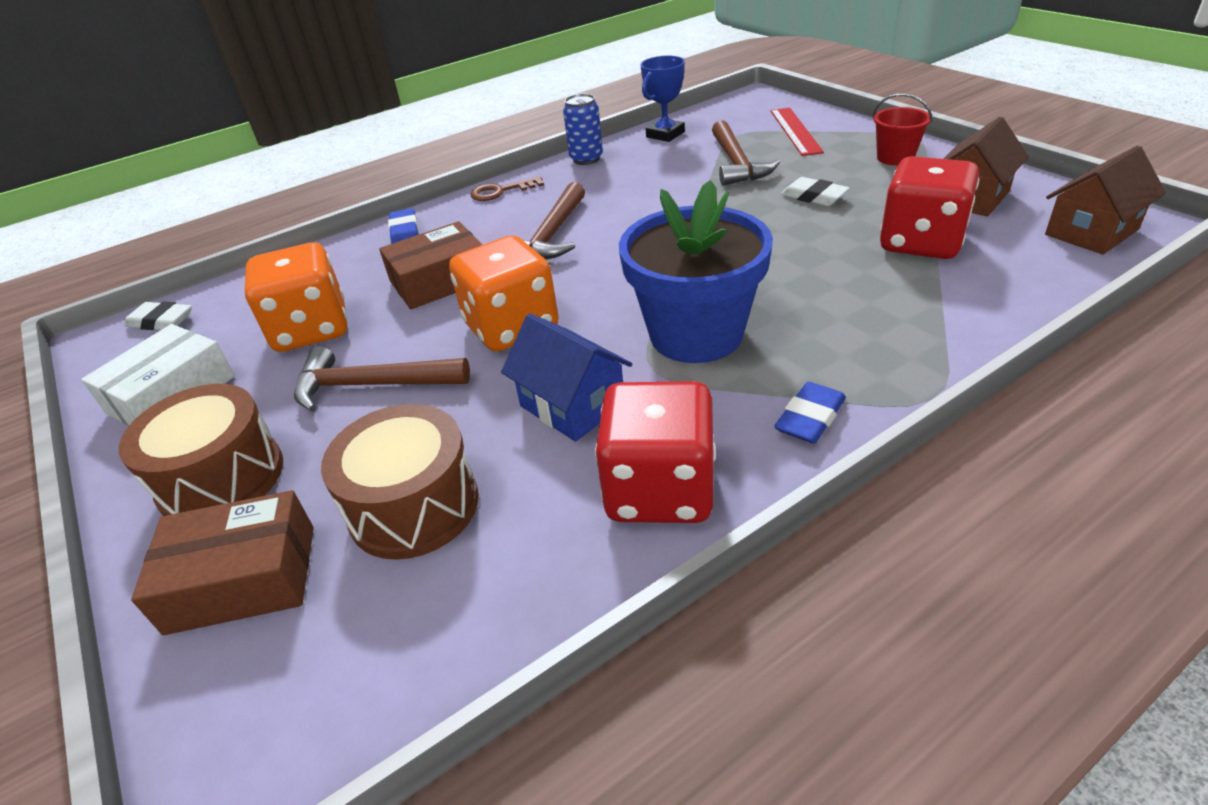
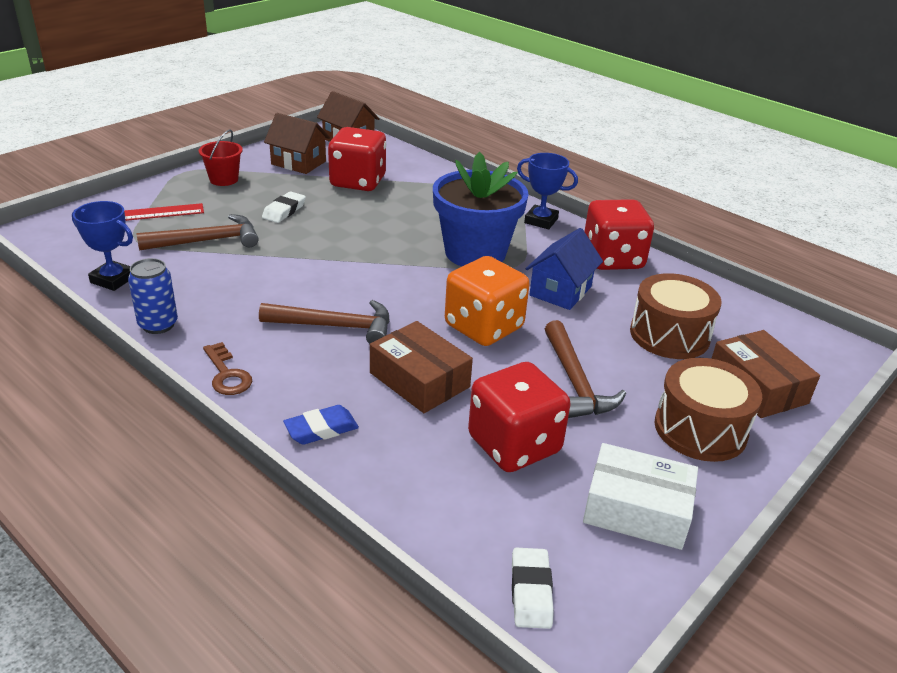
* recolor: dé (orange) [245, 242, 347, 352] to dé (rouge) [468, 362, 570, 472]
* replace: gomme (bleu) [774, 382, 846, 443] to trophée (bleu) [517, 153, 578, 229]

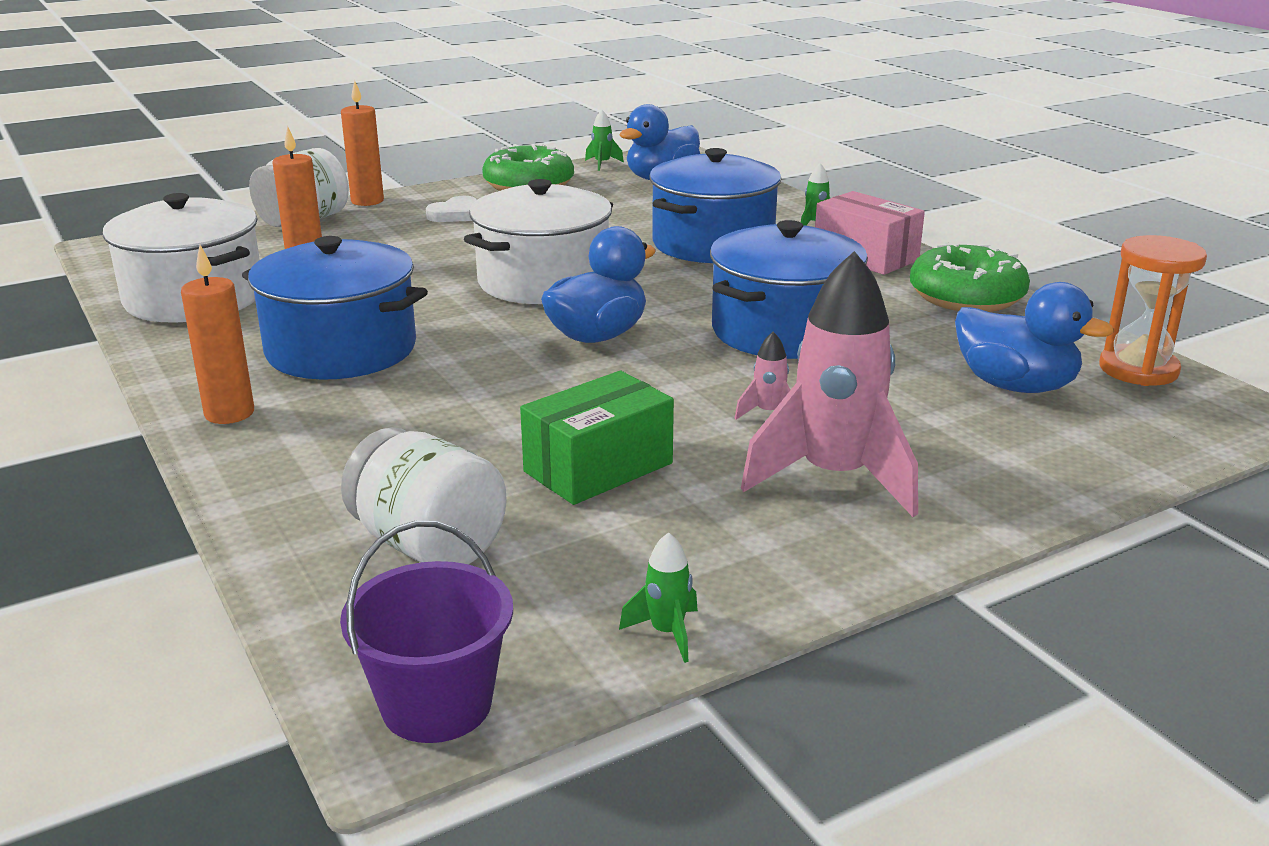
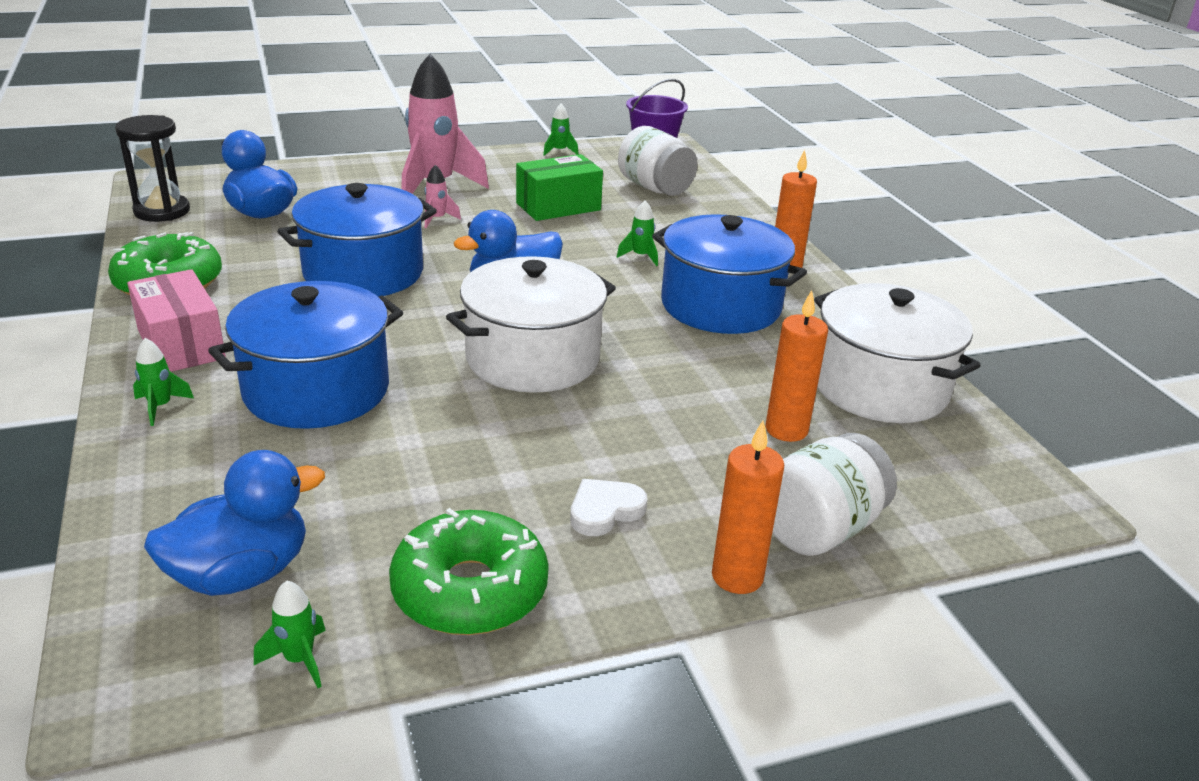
* recolor: sablier (orange) [1099, 235, 1207, 386] to sablier (noir) [115, 115, 190, 222]
* insert: fusée (vert) [617, 200, 658, 266]

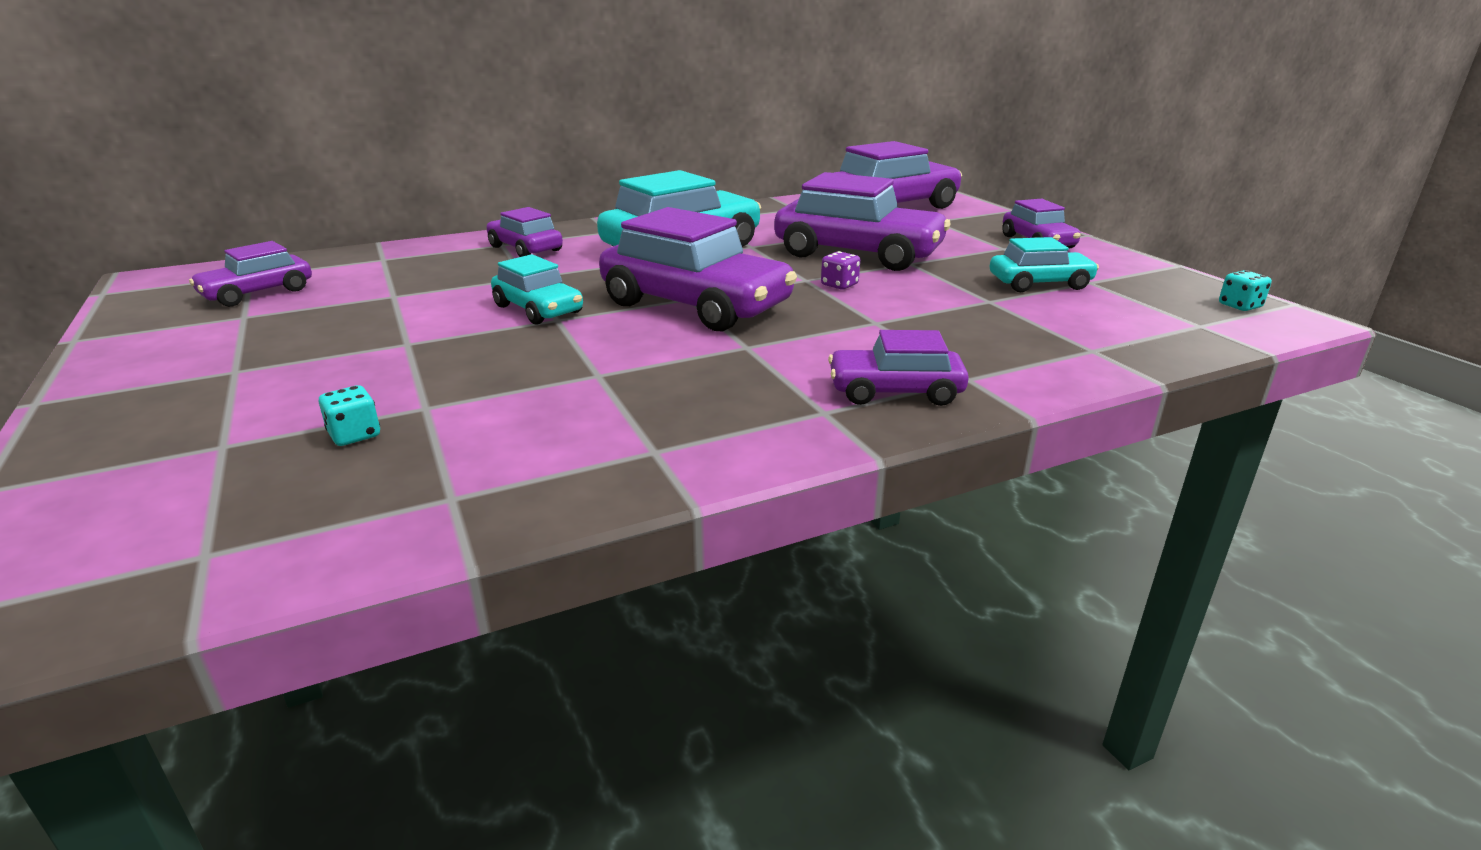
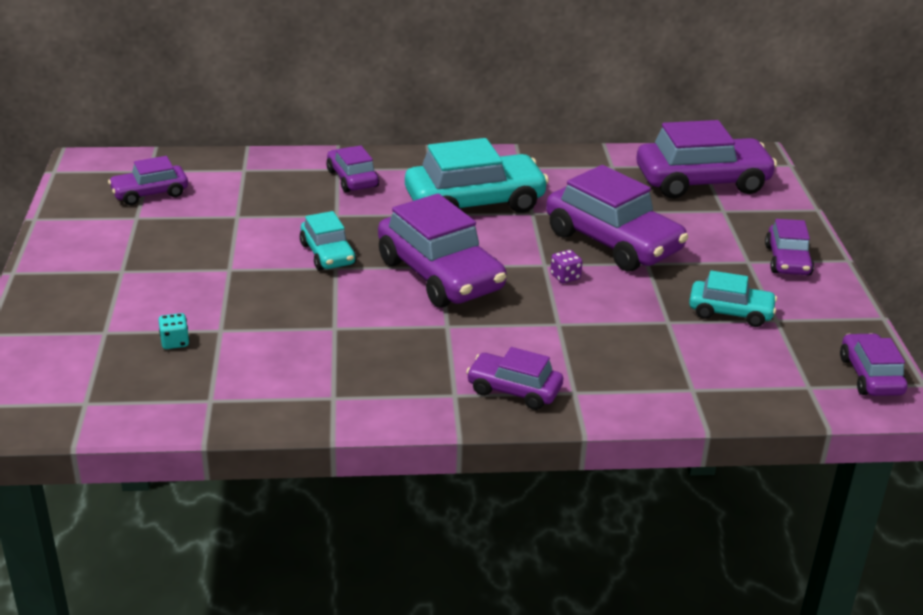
* replace: dé (turquoise) [1219, 270, 1272, 311] to voiture (violet) [840, 333, 908, 396]

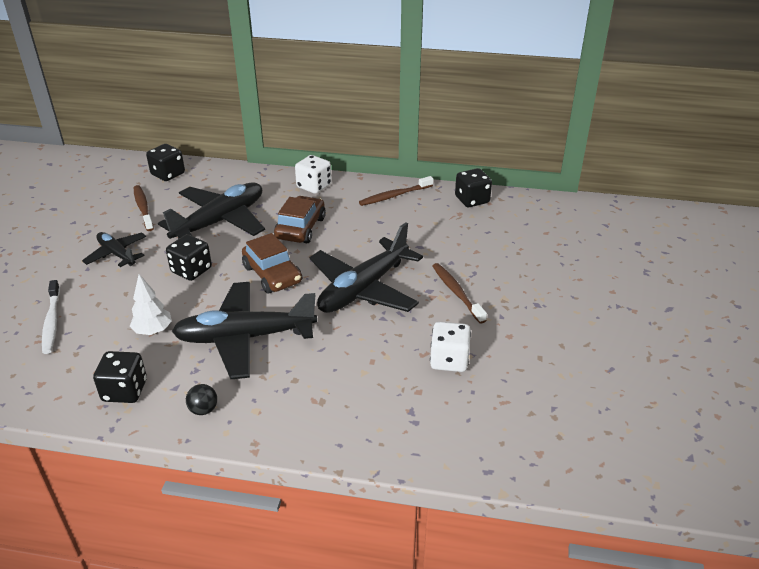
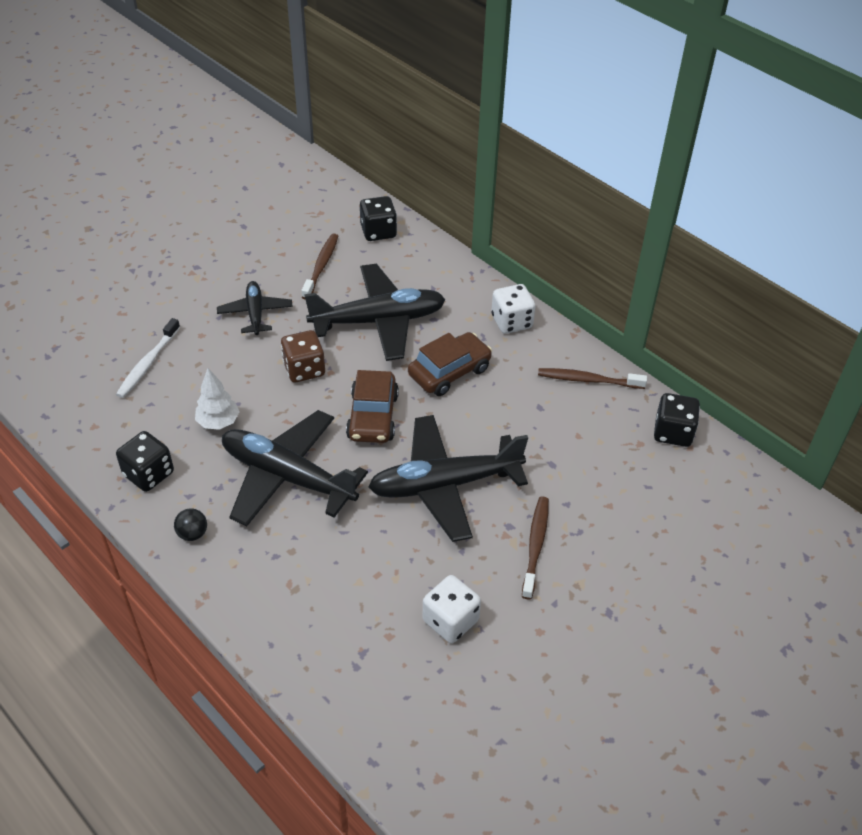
* recolor: dé (noir) [166, 234, 212, 281] to dé (marron) [281, 330, 325, 383]

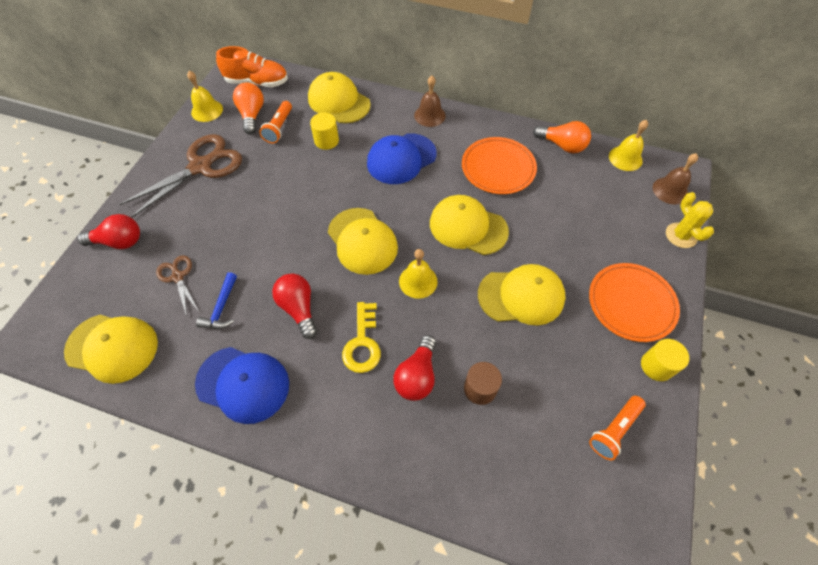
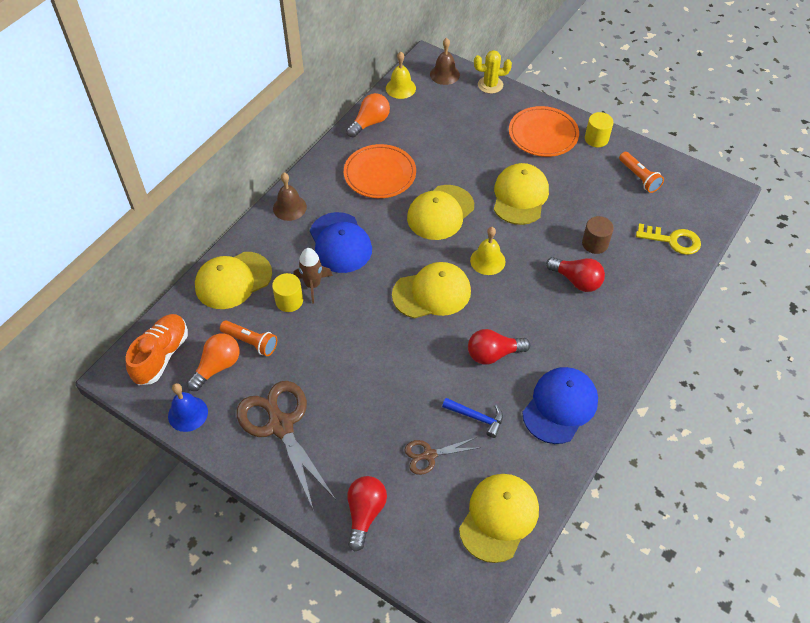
* recolor: cloche (jaune) [187, 71, 223, 122] to cloche (bleu) [168, 383, 208, 432]
* rotate: ampoule (orange) [233, 82, 264, 135] = [187, 333, 240, 391] 120 degrees clockwise
* move: clé (jaune) [342, 302, 381, 373] to [636, 223, 701, 255]
* insert: fusée (marron) [293, 248, 333, 303]

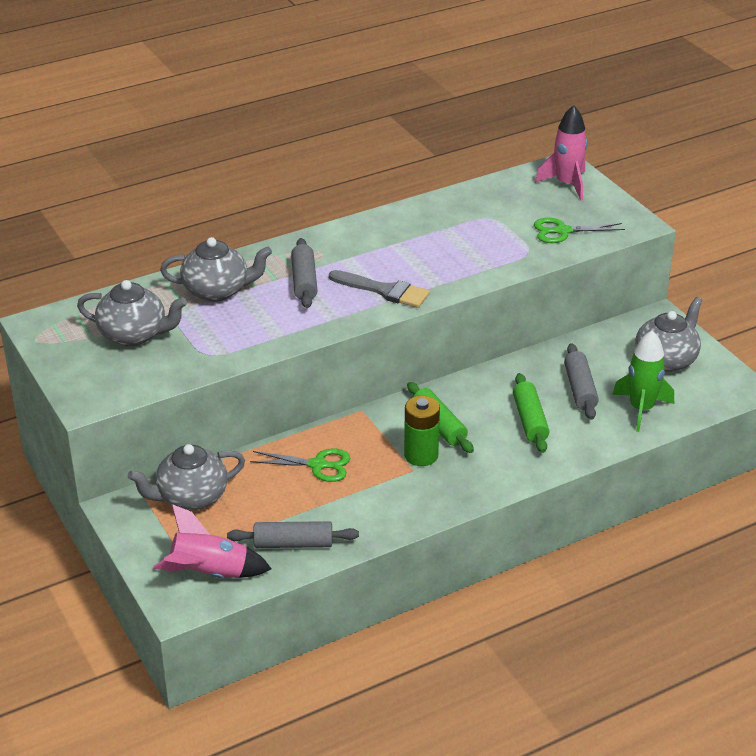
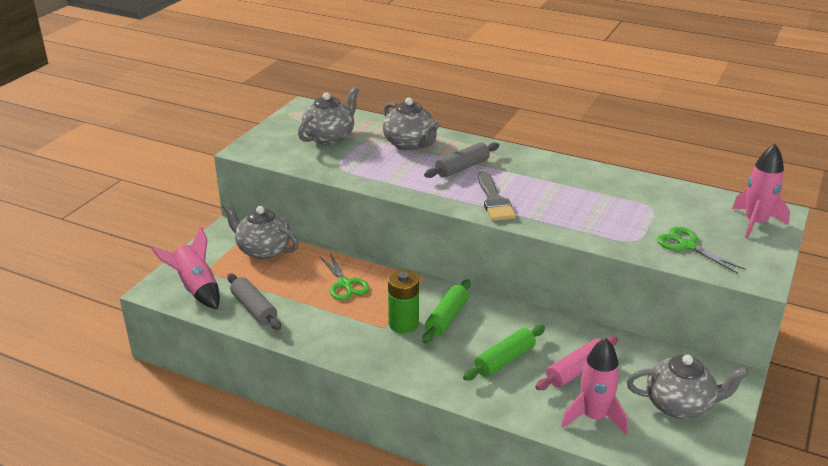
* rotate: théière (gris) [77, 280, 187, 346] = [298, 87, 359, 145] 120 degrees counterclockwise
* recolor: rouleau à pâtisserie (gris) [564, 343, 599, 420] to rouleau à pâtisserie (rose) [535, 336, 618, 390]
* recolor: fusée (vert) [612, 330, 674, 432] to fusée (rose) [561, 338, 628, 435]

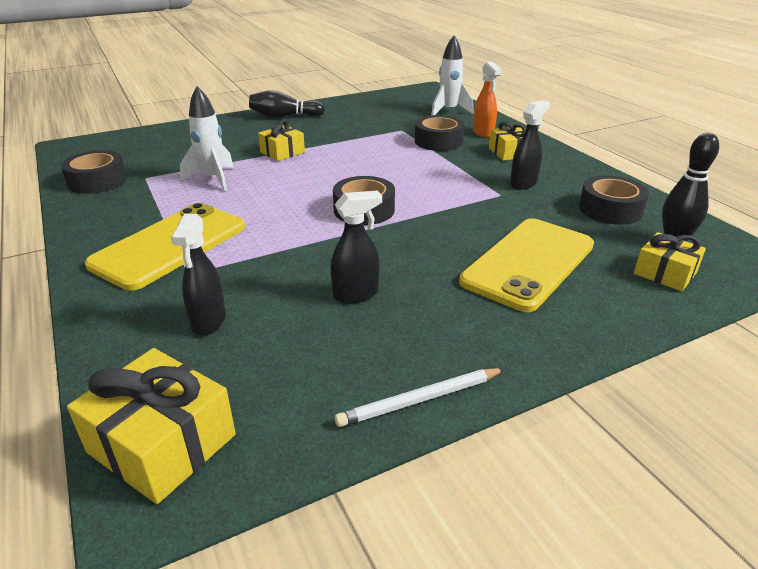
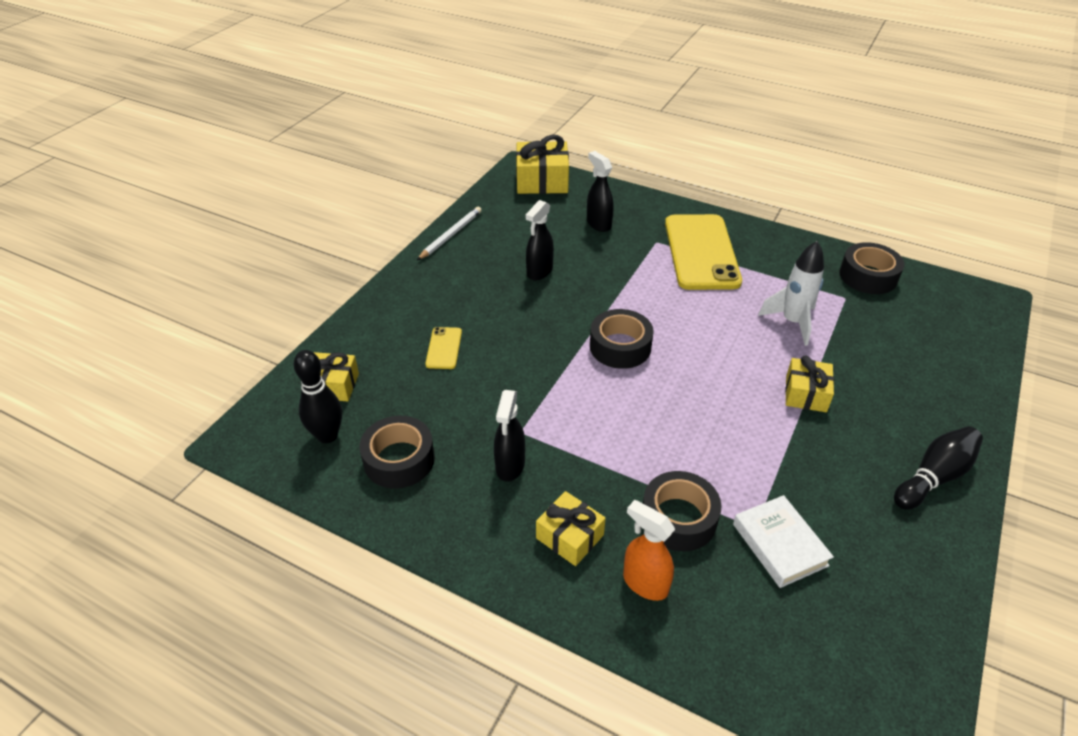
* delete: fusée (blanc) [431, 36, 474, 115]
* resize: téléphone (jaune) [459, 218, 594, 312] = [425, 327, 462, 369] x0.43
* insert: livre (blanc) [733, 495, 834, 588]

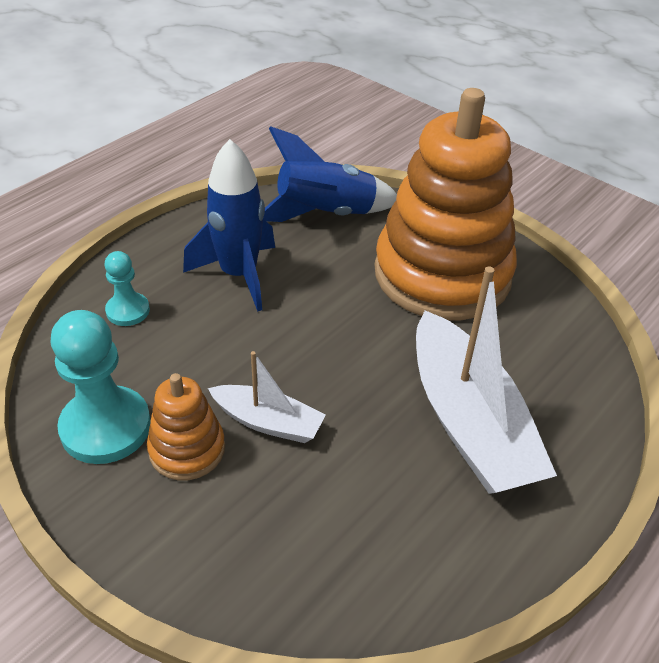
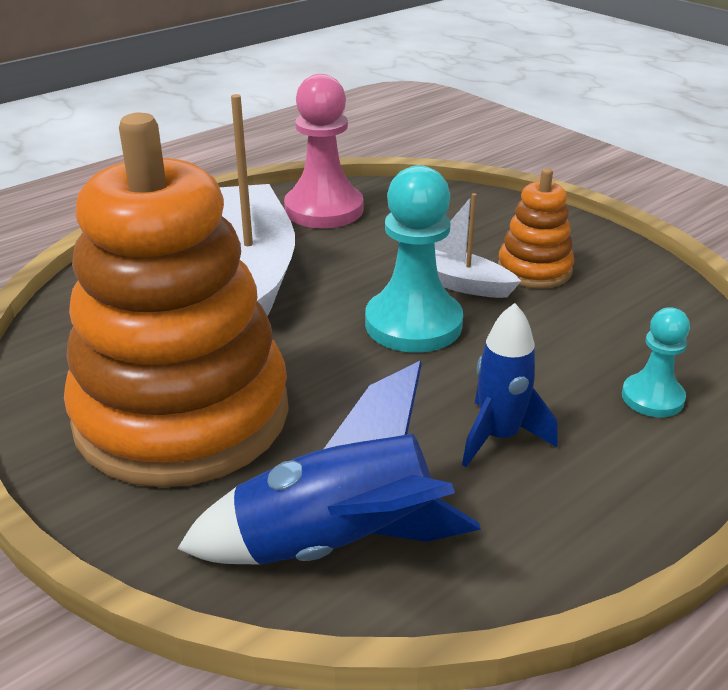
* move: pion (turquoise) [51, 310, 151, 464] to [365, 165, 463, 353]
* resize: fusée (bleu) [183, 139, 275, 311] = [462, 303, 558, 467] x0.65
* insert: pion (rose) [284, 74, 363, 228]

